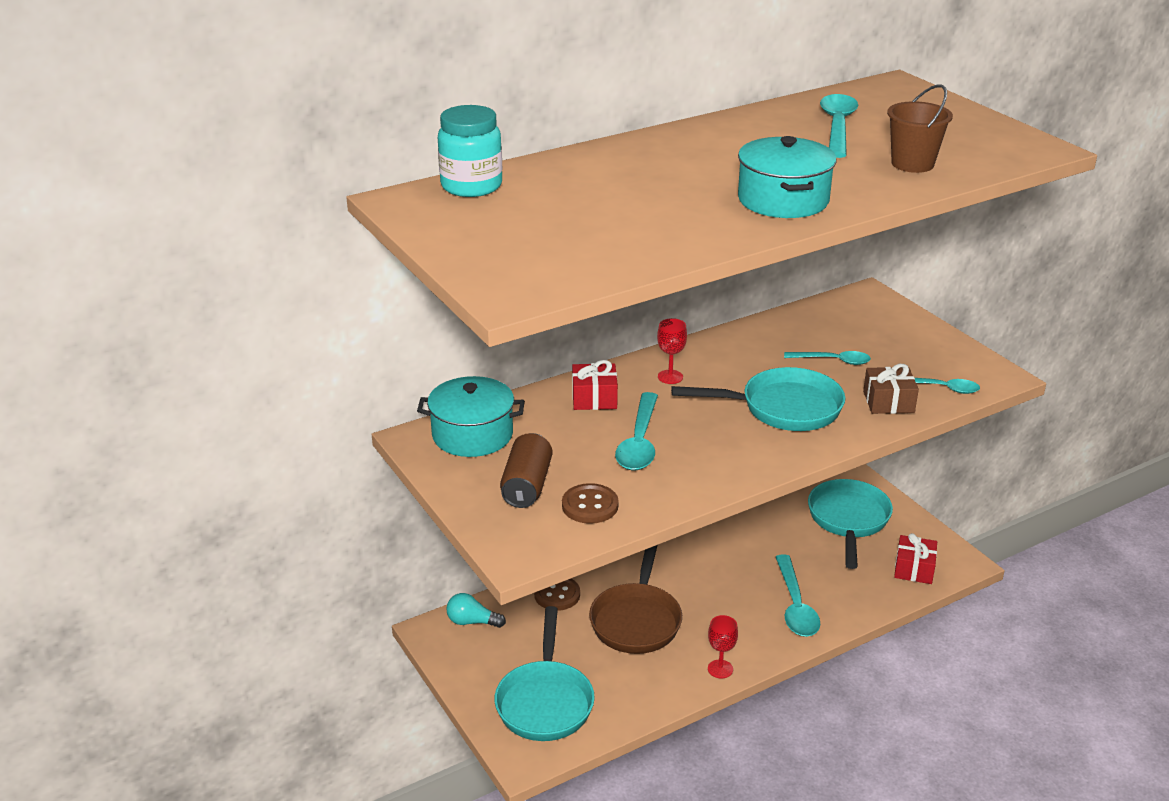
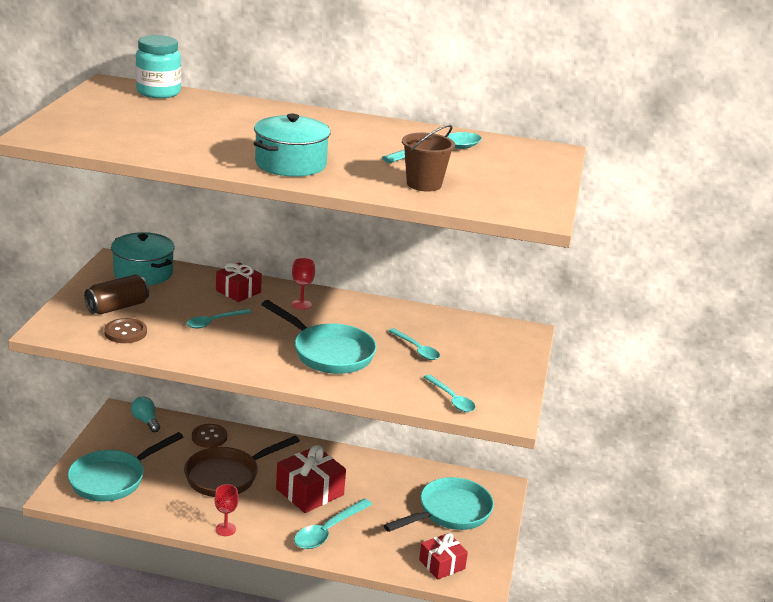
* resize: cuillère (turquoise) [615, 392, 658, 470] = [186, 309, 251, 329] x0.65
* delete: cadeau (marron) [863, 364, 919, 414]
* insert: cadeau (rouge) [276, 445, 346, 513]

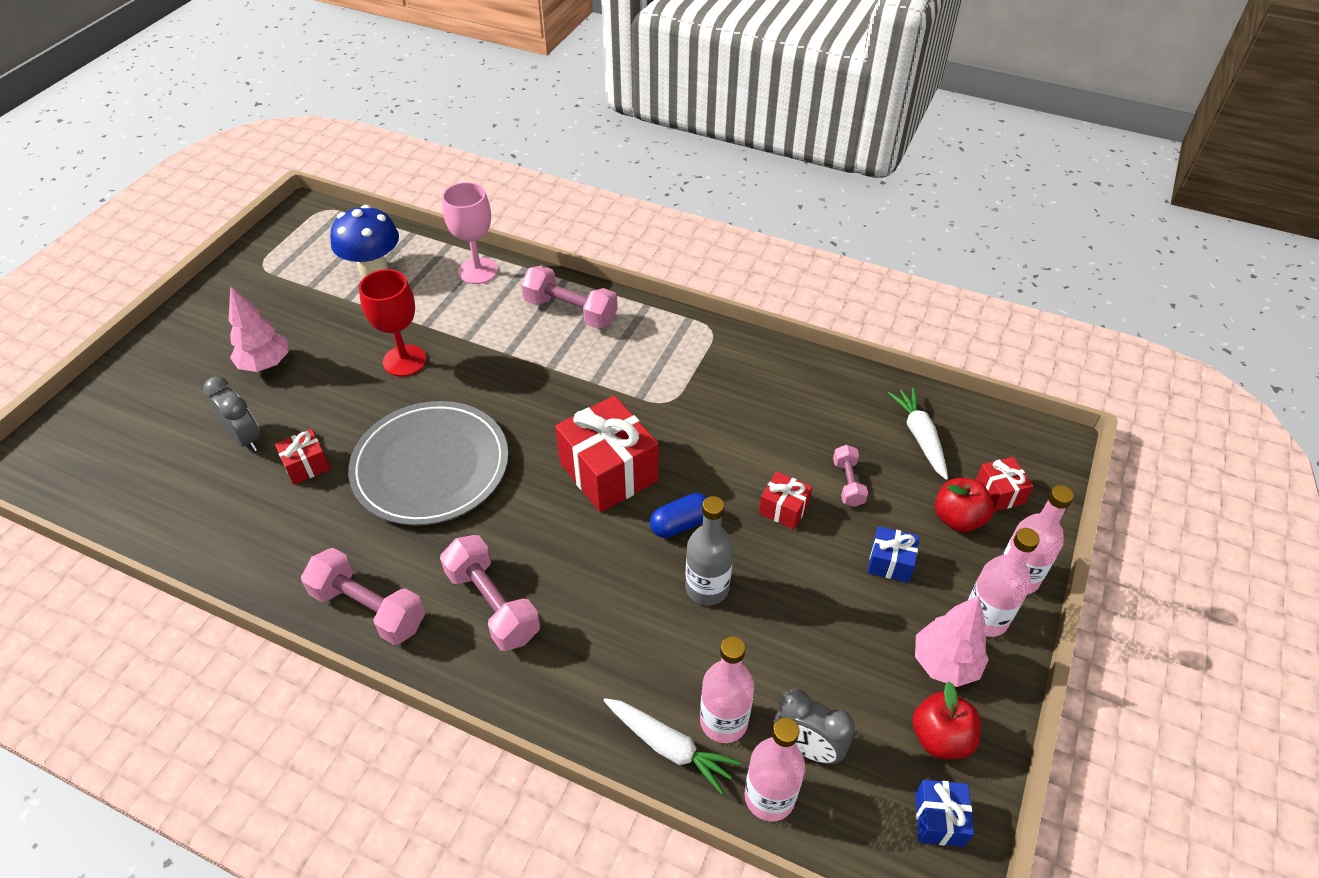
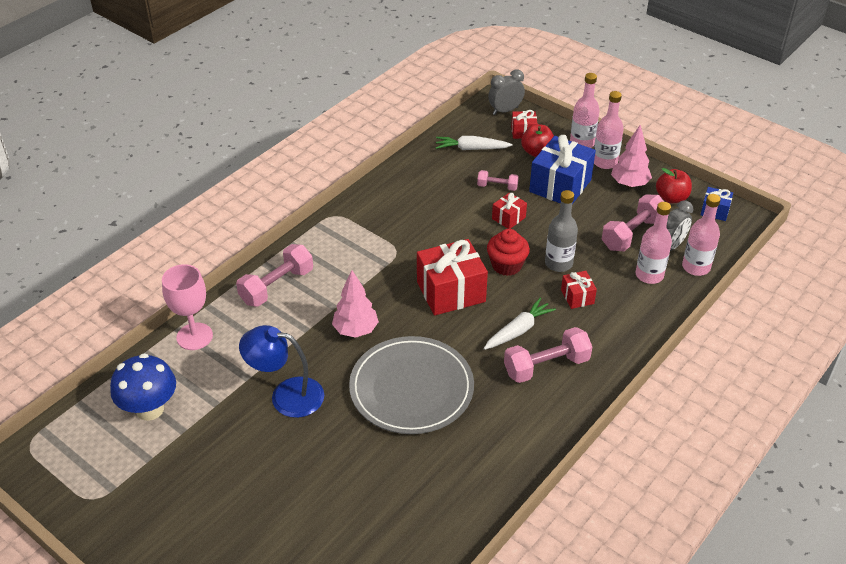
* move: réveil (gris) [204, 376, 261, 451] to [488, 70, 525, 115]
* move: arbre (rose) [228, 286, 289, 372] to [332, 270, 379, 338]
* move: cadeau (rouge) [275, 429, 330, 485] to [561, 271, 597, 309]
* move: haltère (rose) [301, 548, 425, 645] to [602, 195, 664, 251]
* replace: verre à pied (rouge) [359, 269, 427, 376] to lampe (bleu) [239, 325, 324, 418]
* move: carotte (blanc) [603, 698, 741, 795] to [483, 298, 556, 350]
* replace: gélule (bleu) [650, 493, 707, 538] to muffin (rouge) [487, 229, 530, 276]
* resize: cadeau (bleu) [868, 526, 919, 583] = [529, 135, 596, 204] x2.02

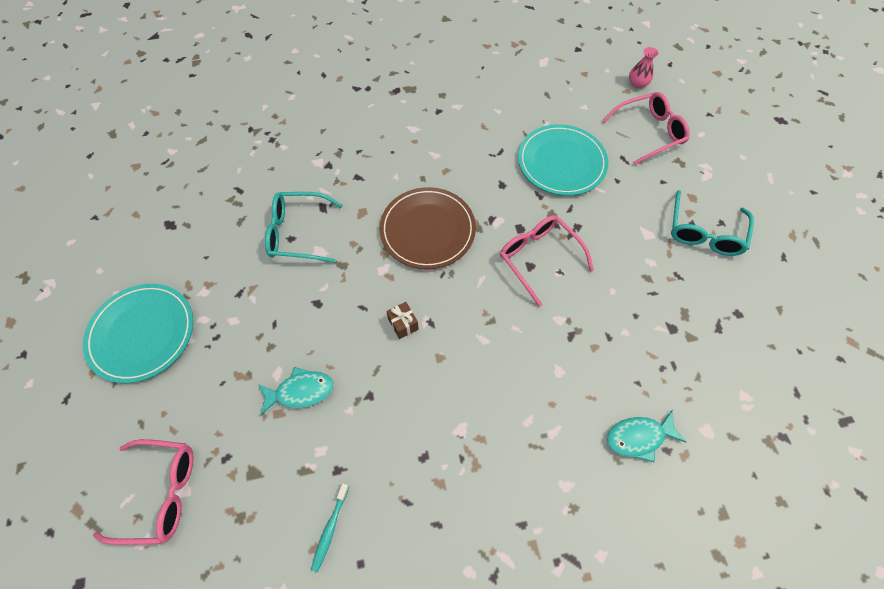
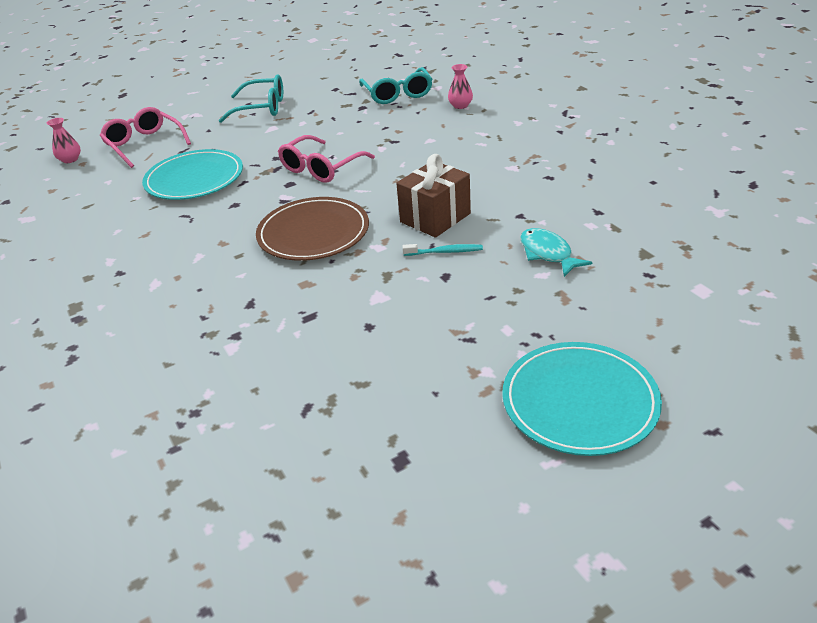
* delete: lunettes (rose) [93, 439, 194, 545]
* move: lunettes (turquoise) [265, 192, 343, 263] to [359, 67, 433, 104]
* move: brosse à dents (turquoise) [311, 483, 350, 572] to [403, 244, 483, 256]
* resize: cadeau (marron) [386, 302, 419, 339] = [396, 154, 471, 238] x2.04
* replace: poisson (turquoise) [607, 410, 686, 462] to vase (rose) [448, 64, 473, 109]

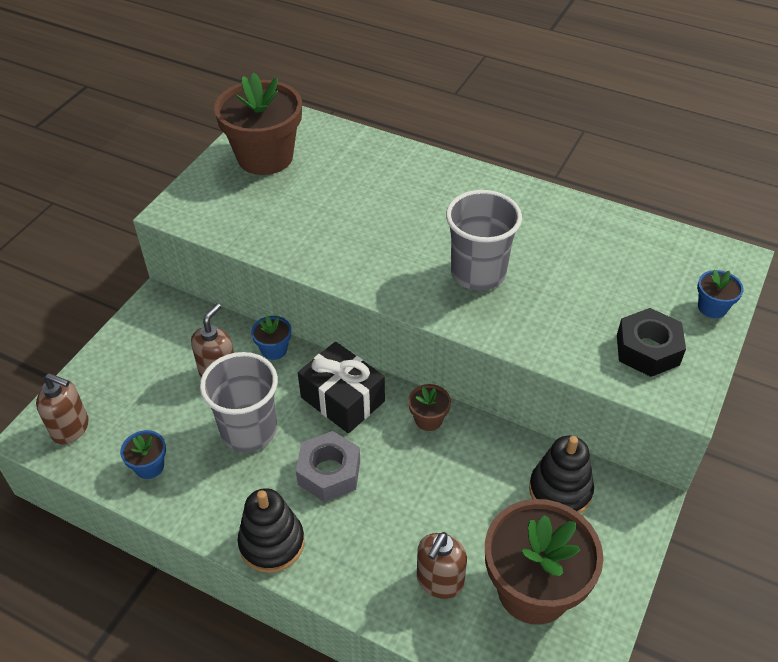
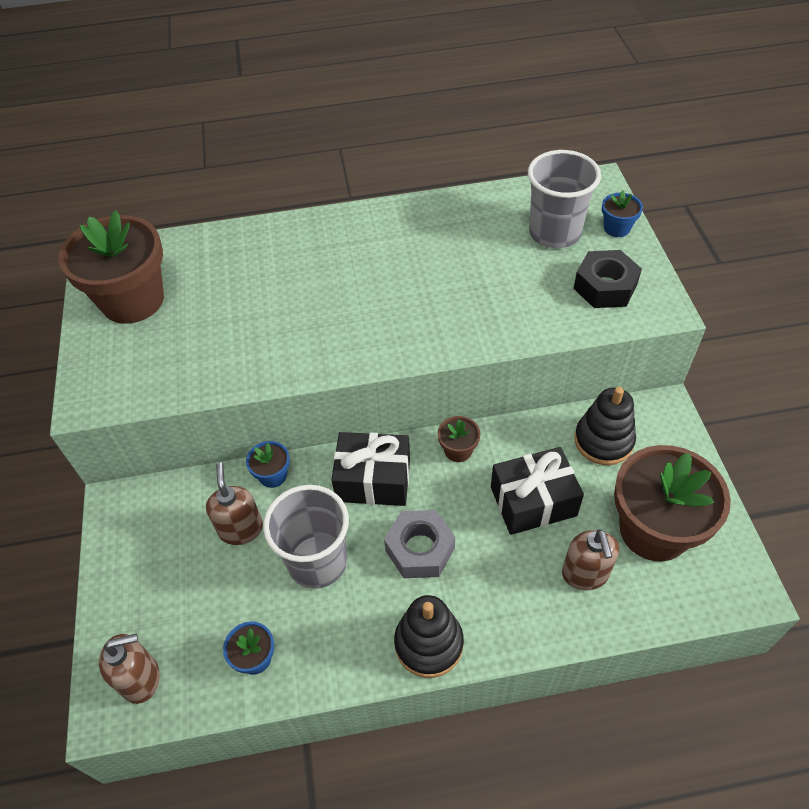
* move: gobelet (gris) [446, 190, 522, 291] to [528, 150, 601, 248]
* insert: cadeau (noir) [491, 447, 584, 535]

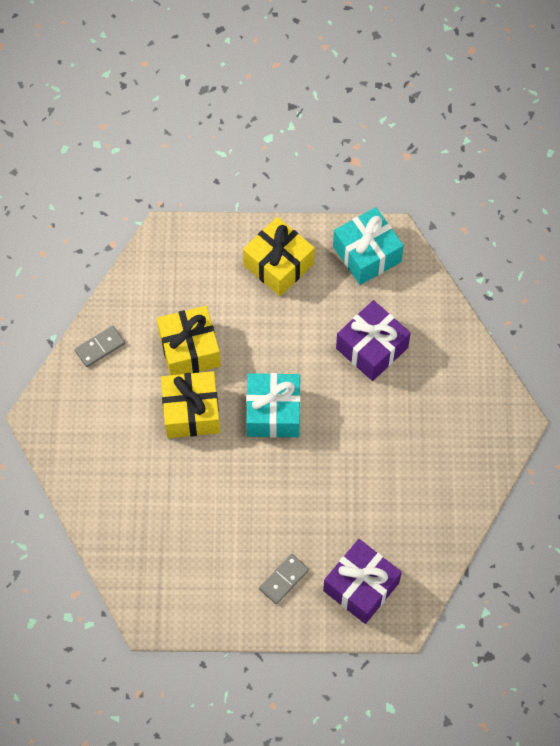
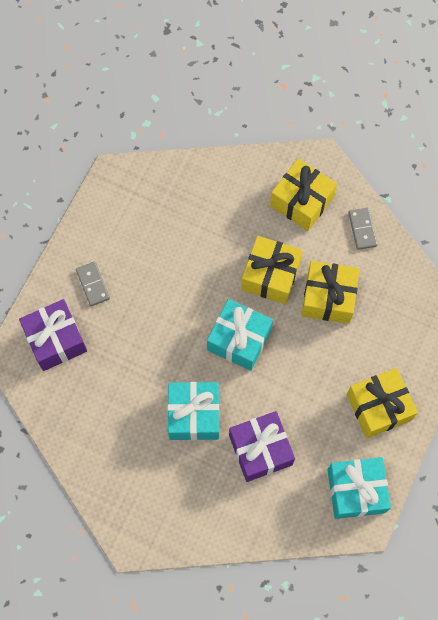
* insert: cadeau (turquoise) [167, 382, 219, 440]
* insert: cadeau (jaune) [270, 158, 337, 231]

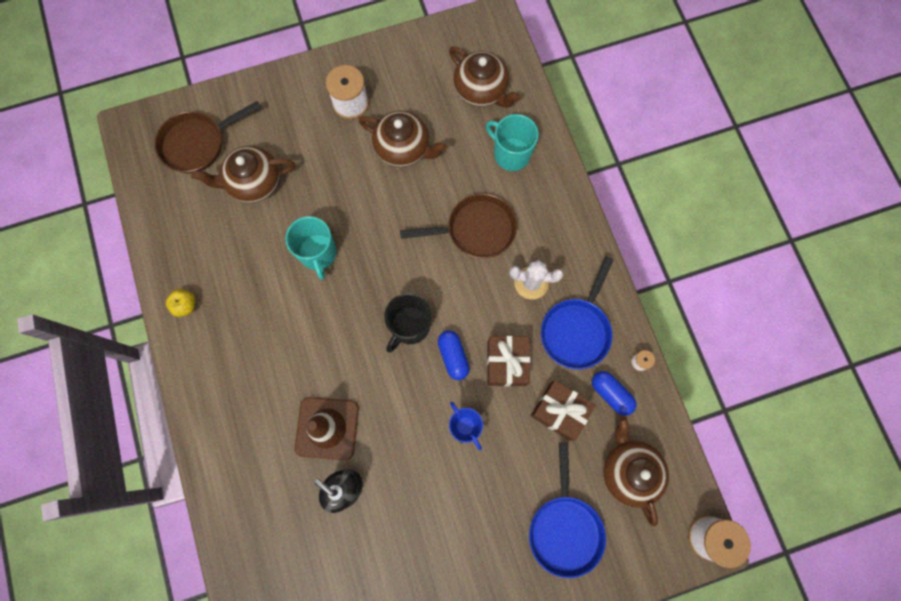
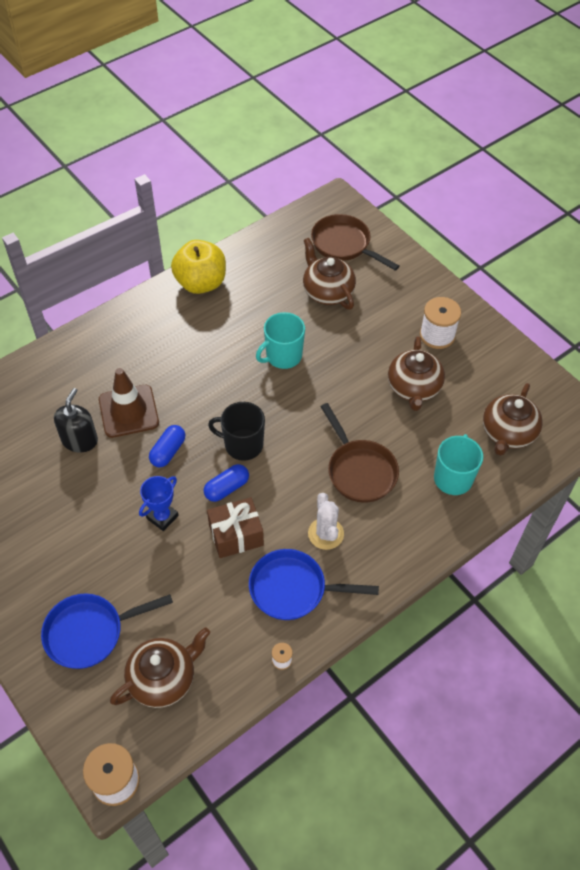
* resize: pomme (jaune) [166, 289, 195, 317] = [171, 240, 226, 294] x2.22
* delete: cadeau (marron) [531, 380, 596, 441]
* move: gélule (bleu) [592, 371, 636, 416] to [149, 425, 186, 467]

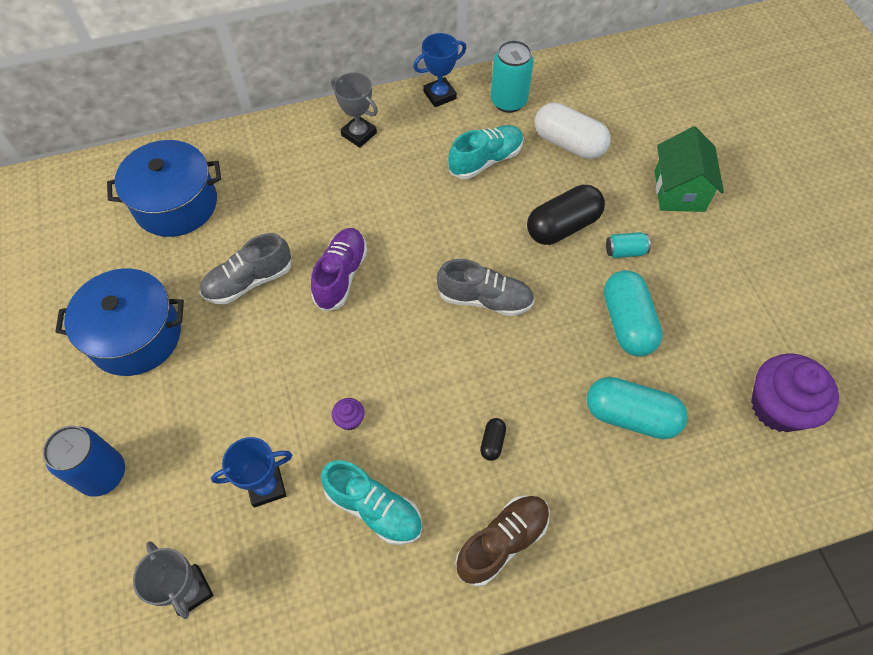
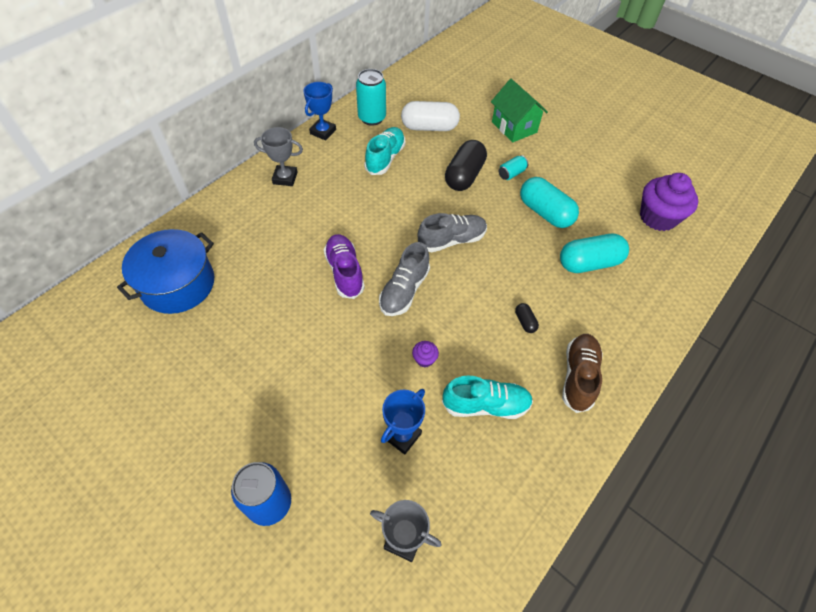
* delete: marmite (bleu) [55, 269, 184, 376]
* move: chaussure (gris) [200, 233, 291, 304] to [379, 242, 430, 316]

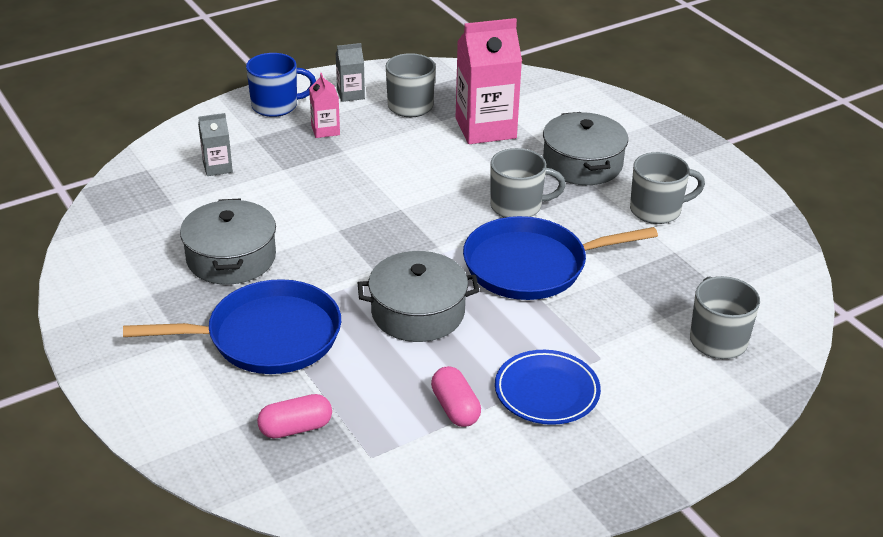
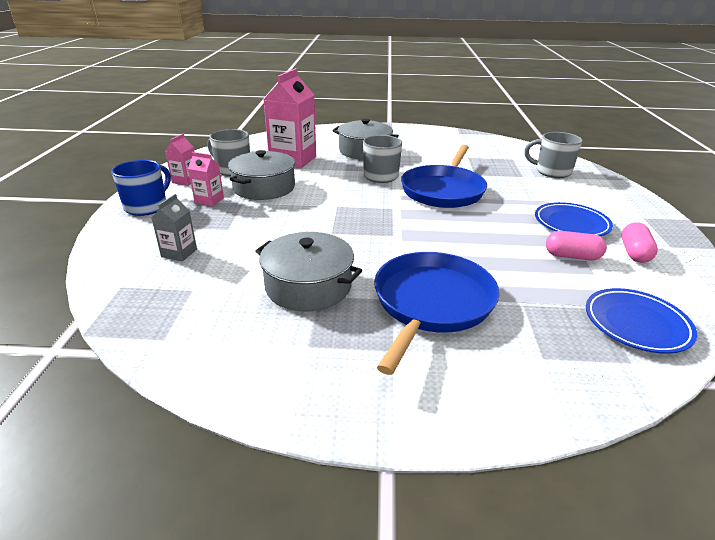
* move: gélule (rose) [257, 394, 332, 439] to [622, 223, 658, 263]
* recolor: brique de lait (gris) [336, 43, 365, 102] to brique de lait (rose) [165, 134, 195, 186]
* move: marmite (gris) [358, 251, 479, 342] to [228, 150, 295, 200]
* delete: tasse (gris) [630, 152, 705, 224]
* insert: assiette (bleu) [586, 288, 697, 354]

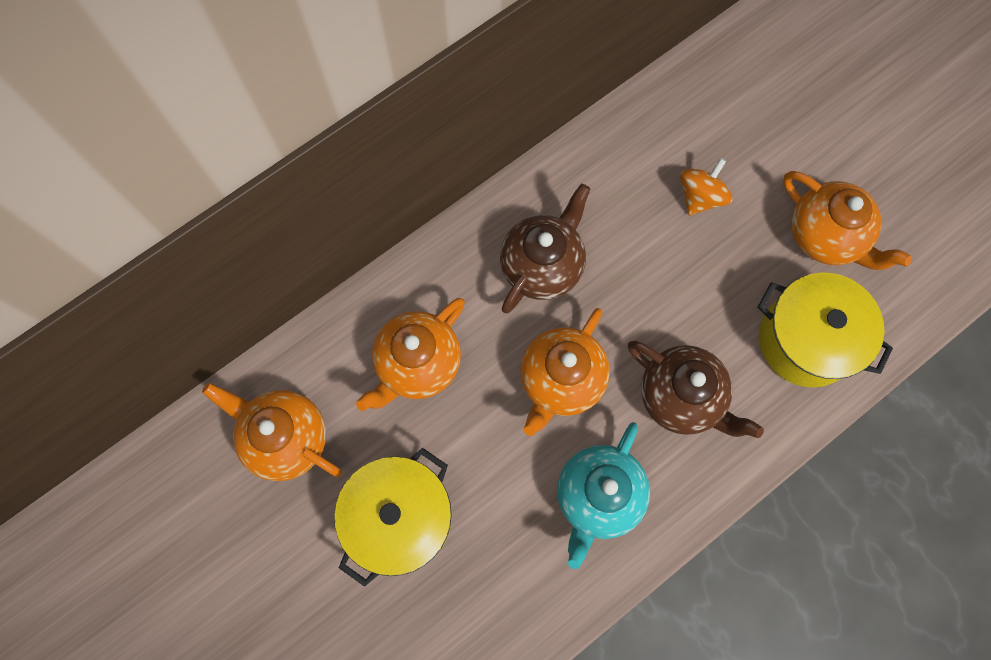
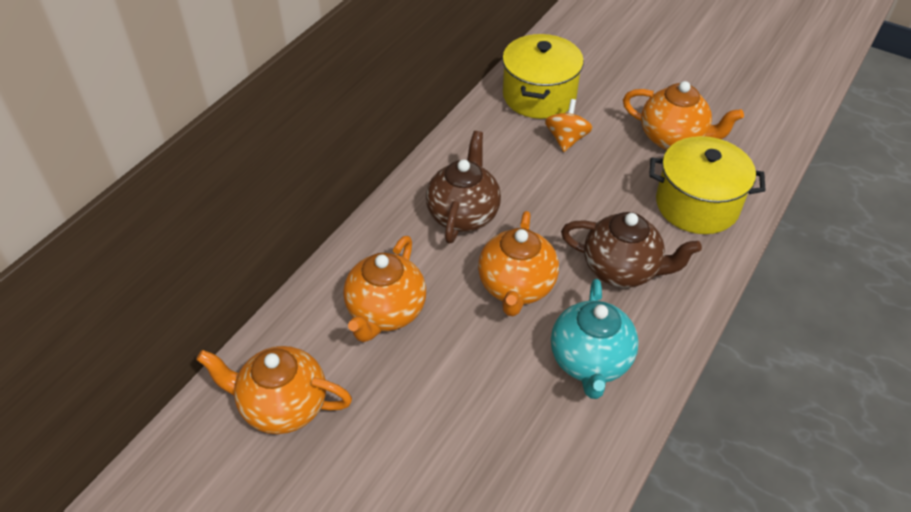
* move: marmite (jaune) [334, 448, 452, 587] to [502, 34, 584, 119]

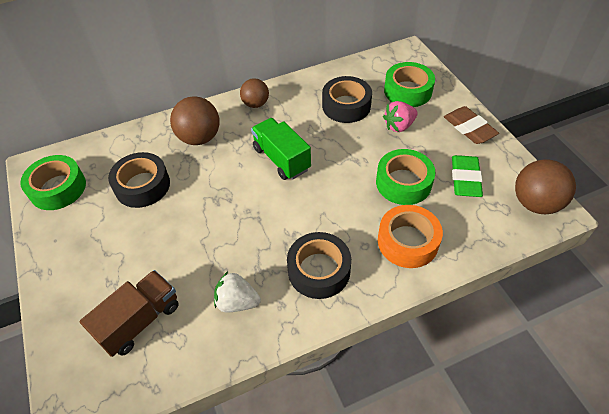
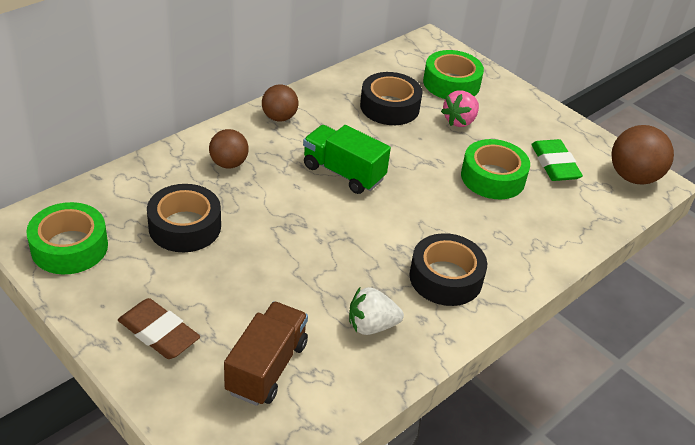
* resize: balle (marron) [170, 96, 220, 145] = [209, 129, 249, 168] x0.64
* delete: ruban adhésif (orange) [378, 205, 443, 268]
* move: gomme (marron) [444, 106, 499, 144] to [118, 298, 200, 359]

